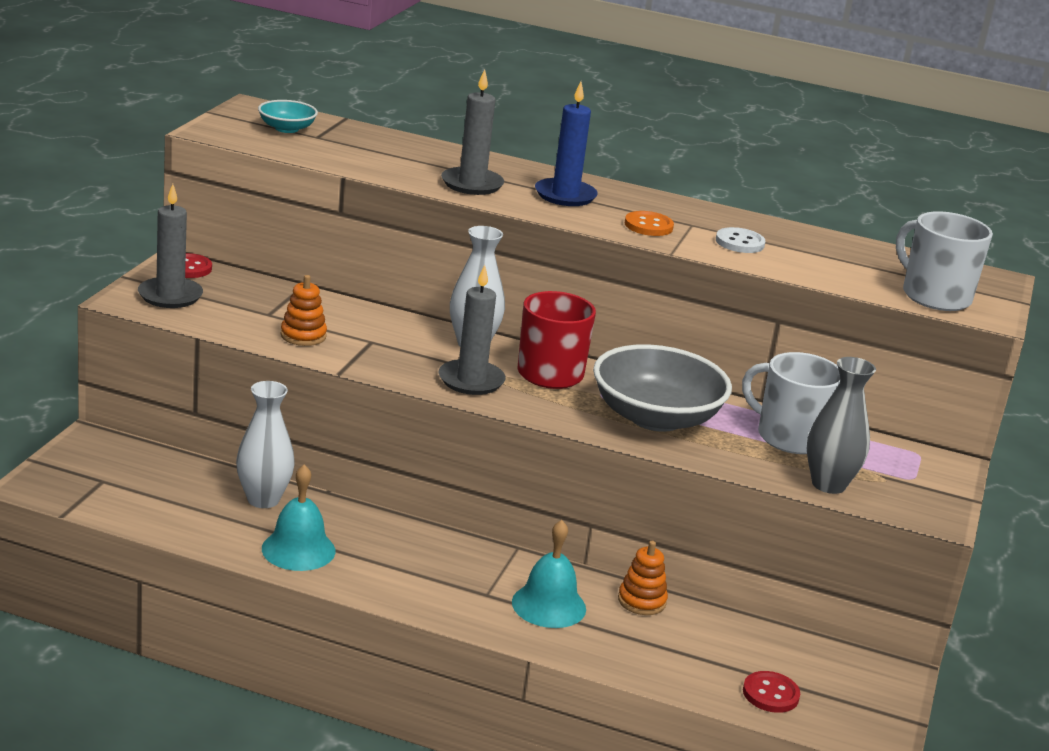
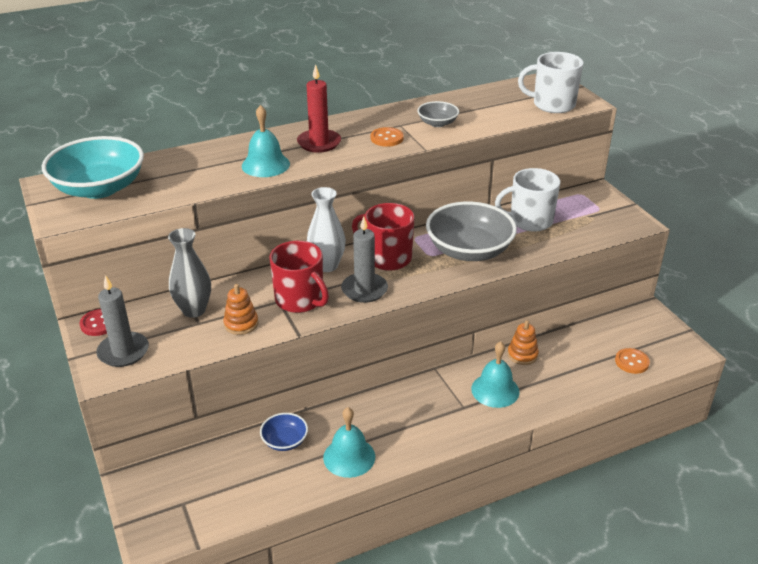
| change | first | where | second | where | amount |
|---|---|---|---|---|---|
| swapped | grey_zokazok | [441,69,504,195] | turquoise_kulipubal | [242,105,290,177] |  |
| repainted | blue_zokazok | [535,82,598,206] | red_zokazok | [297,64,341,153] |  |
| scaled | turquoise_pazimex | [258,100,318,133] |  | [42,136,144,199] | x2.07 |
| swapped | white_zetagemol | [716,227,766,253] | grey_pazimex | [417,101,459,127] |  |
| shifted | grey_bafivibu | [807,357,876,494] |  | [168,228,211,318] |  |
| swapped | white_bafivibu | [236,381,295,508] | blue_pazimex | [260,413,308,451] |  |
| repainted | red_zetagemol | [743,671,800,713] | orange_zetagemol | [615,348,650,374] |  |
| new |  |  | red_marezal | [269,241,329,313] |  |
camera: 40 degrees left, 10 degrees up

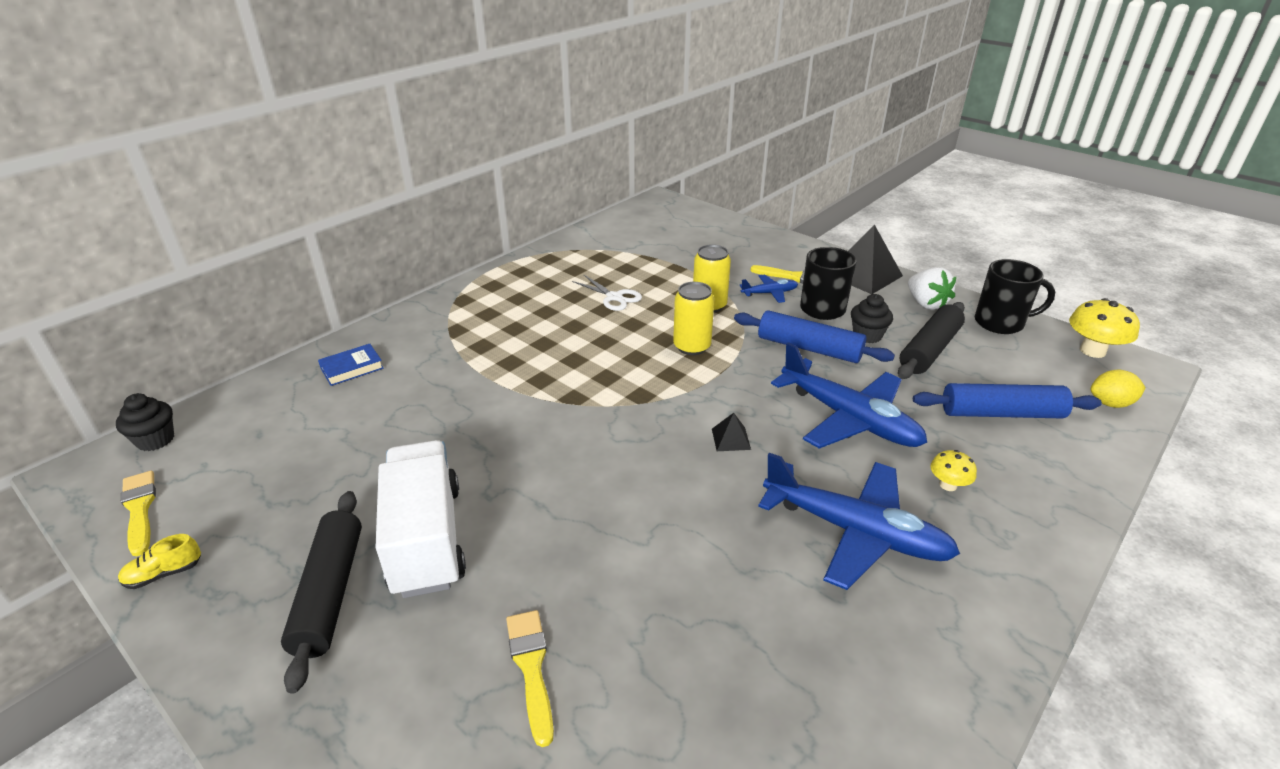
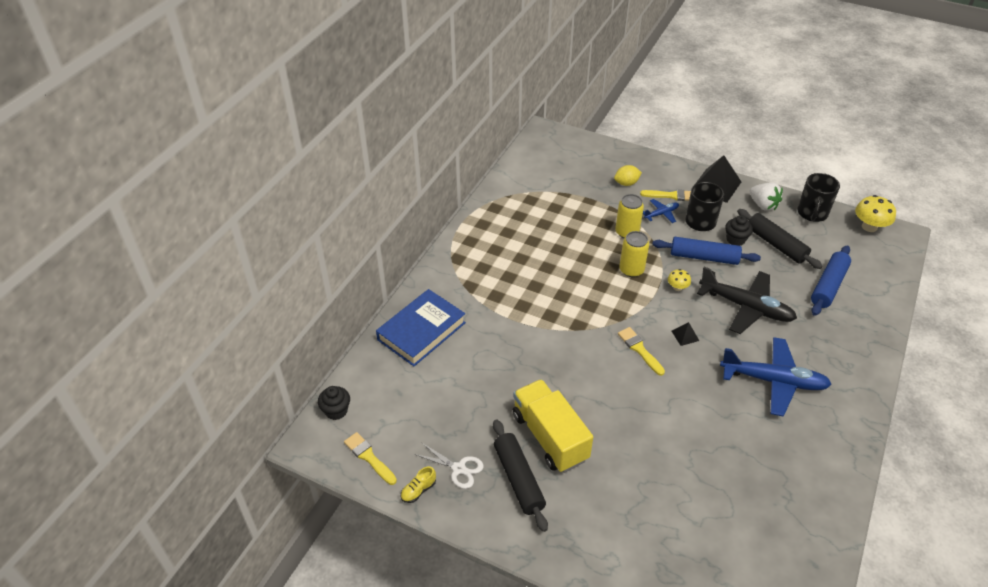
| change | first | where | second | where | amount |
|---|---|---|---|---|---|
| rotated | black_marezal | [975,259,1055,334] |  | [797,173,840,222] | 120 degrees clockwise |
| shifted | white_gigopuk | [572,275,642,311] |  | [414,443,484,489] |  |
| rotated | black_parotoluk | [898,302,965,379] |  | [737,209,823,269] | 60 degrees counterclockwise |
| repainted | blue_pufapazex | [771,342,927,449] | black_pufapazex | [697,267,797,334] |  |
| scaled | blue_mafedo | [318,344,384,386] |  | [376,289,466,366] | x2.08 |
| shifted | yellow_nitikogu | [1090,370,1146,408] |  | [614,165,642,186] |  |
| rotated | blue_parotoluk | [913,383,1102,419] |  | [811,245,851,316] | 45 degrees counterclockwise |
| repainted | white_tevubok | [376,440,466,598] | yellow_tevubok | [513,379,593,473] |  |
| shifted | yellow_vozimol | [930,450,977,491] |  | [668,269,691,291] |  |
| shifted | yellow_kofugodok | [506,610,554,747] |  | [618,327,665,376] |  |
camera: 15 degrees left, 10 degrees up

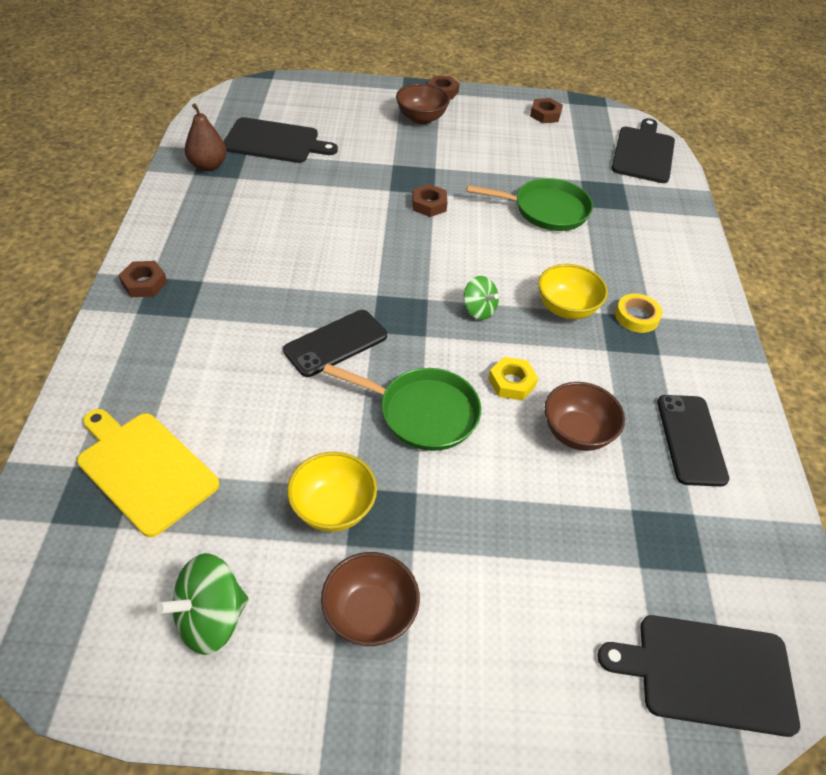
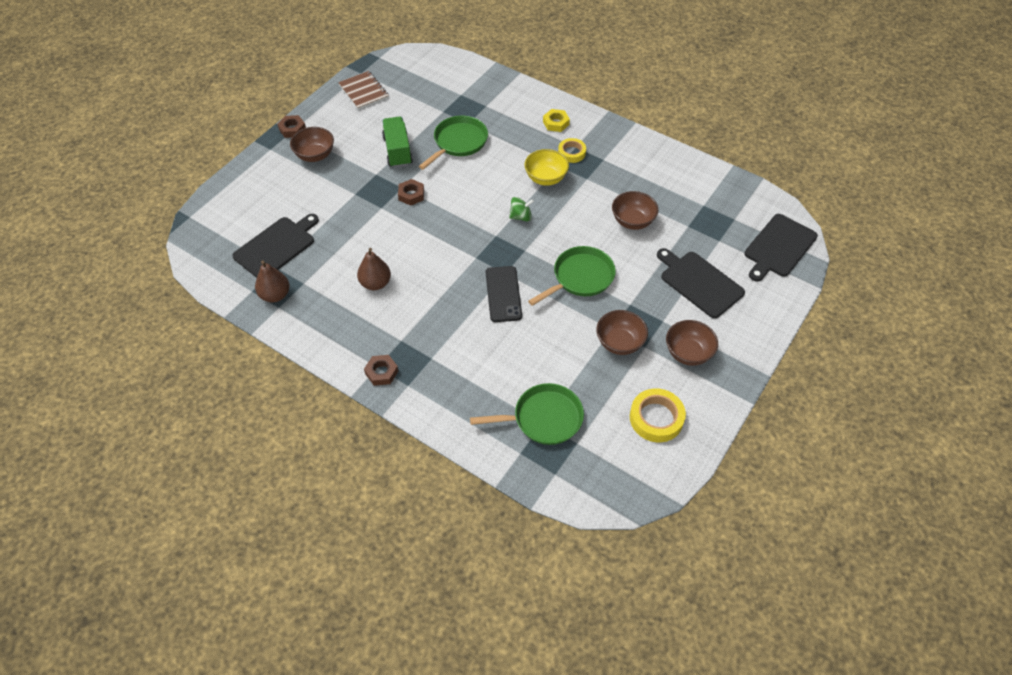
| change | first | where | second | where | amount |
|---|---|---|---|---|---|
| swapped | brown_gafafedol | [530,98,563,123] | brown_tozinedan | [338,71,389,110] |  |
| shifted | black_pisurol | [611,118,675,183] |  | [657,248,745,318] |  |
| shifted | yellow_gafafedol | [488,357,538,401] |  | [543,109,570,132] |  |
| gone | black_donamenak | [657,395,729,486] |  |  |  |
| swapped | yellow_pisurol | [77,409,220,537] | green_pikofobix | [470,383,584,445] |  |
| repainted | yellow_pazimex | [287,452,377,532] | brown_pazimex | [596,310,648,355] |  |
| swapped | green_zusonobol | [157,553,248,655] | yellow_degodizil | [630,388,686,442] |  |
| new |  |  | green_tevubok | [382,116,413,168] |  |
| new |  |  | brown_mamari | [357,248,391,290] |  |
camera: 55 degrees left, 5 degrees up

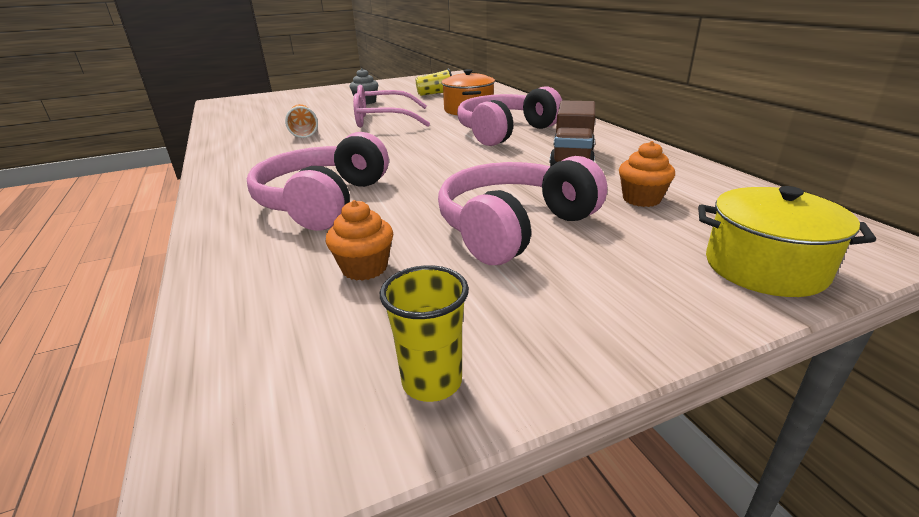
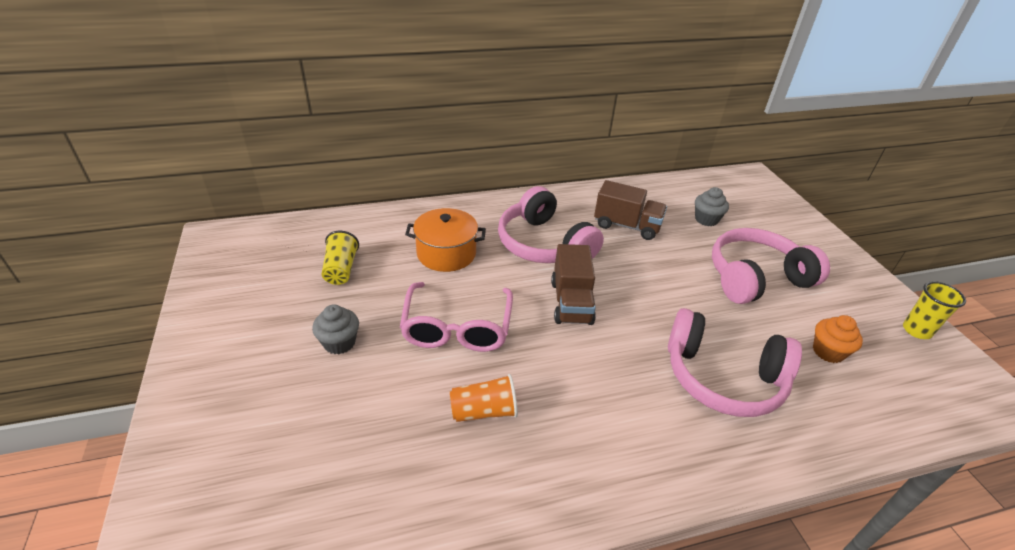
| change | first | where | second | where | amount |
|---|---|---|---|---|---|
| repainted | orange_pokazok | [619,141,675,207] | grey_pokazok | [695,187,729,226] |  |
| rotated | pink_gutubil | [438,156,607,265] |  | [712,228,830,304] | 105 degrees clockwise |
| gone | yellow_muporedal | [698,186,876,297] |  |  |  |
| new |  |  | brown_tevubok | [551,244,596,325] |  |
camera: 85 degrees left, 10 degrees up

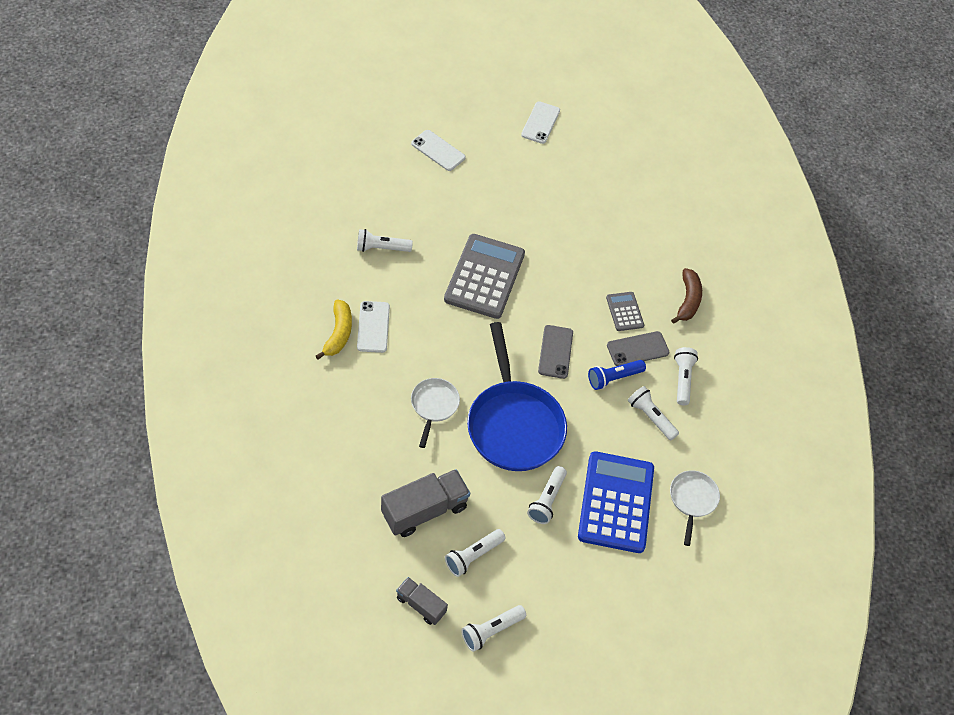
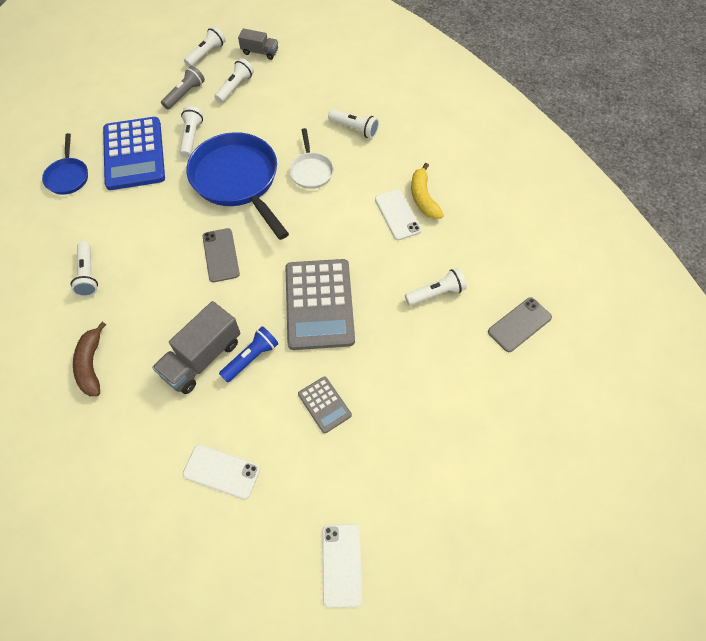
| change | first | where | second | where | amount |
|---|---|---|---|---|---|
| shifted | white_donamenak | [411,130,466,171] |  | [183,445,260,499] |  |
| shifted | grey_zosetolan | [606,292,644,331] |  | [298,376,352,433] |  |
| shifted | grey_donamenak | [607,331,669,366] |  | [488,297,552,352] |  |
| shifted | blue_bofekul | [588,360,646,390] |  | [219,326,279,383] |  |
| shifted | white_bofekul | [628,386,679,441] |  | [328,109,379,138] |  |
| shifted | grey_tevubok | [381,469,470,537] |  | [152,301,240,394] |  |
| repainted | white_pikofobix | [670,470,720,546] | blue_pikofobix | [42,133,88,195] |  |
| new |  |  | grey_bofekul | [161,66,205,110] |  |
camera: 165 degrees right, 5 degrees up

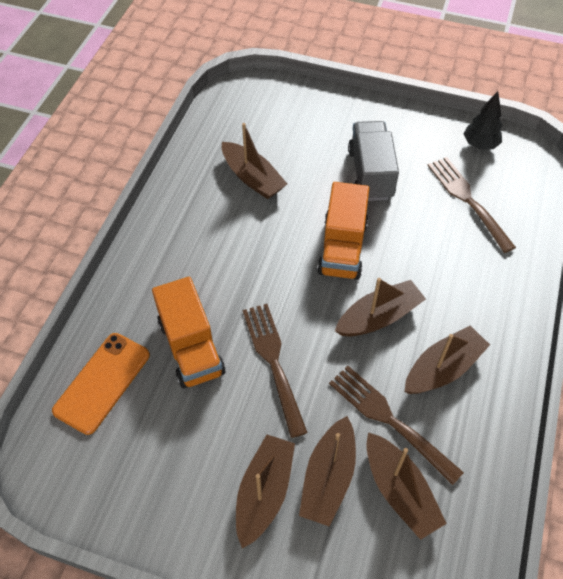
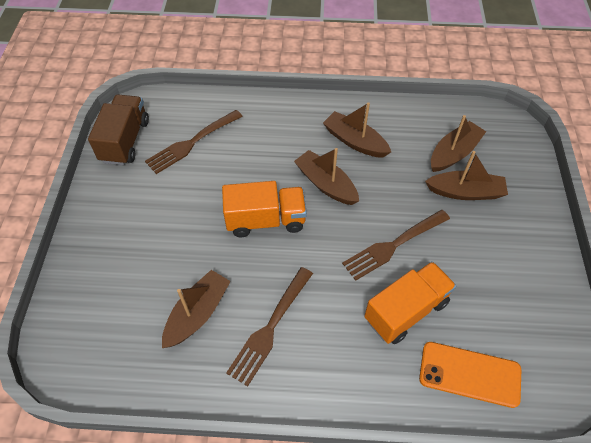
| change | first | where | second | where | amount |
|---|---|---|---|---|---|
| swapped | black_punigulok | [464,91,502,150] | brown_tevubok | [88,94,149,165] |  |
| gone | grey_tevubok | [348,121,399,201] |  |  |  |
| shifted | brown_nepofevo | [329,366,464,485] |  | [226,267,313,386] |  |
| gone | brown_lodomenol | [236,435,295,549] |  |  |  |
camera: 105 degrees left, 0 degrees up

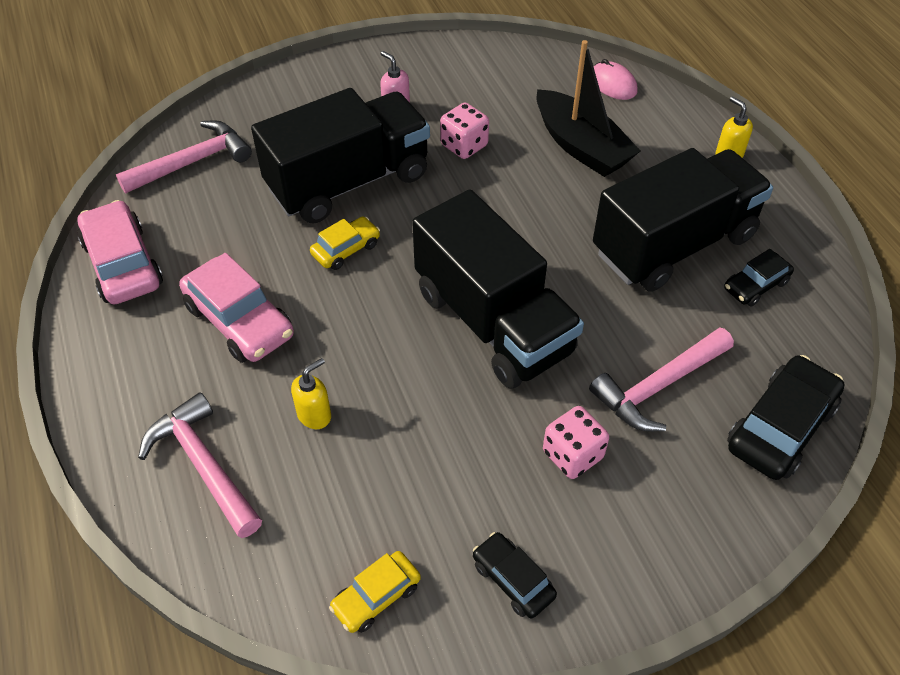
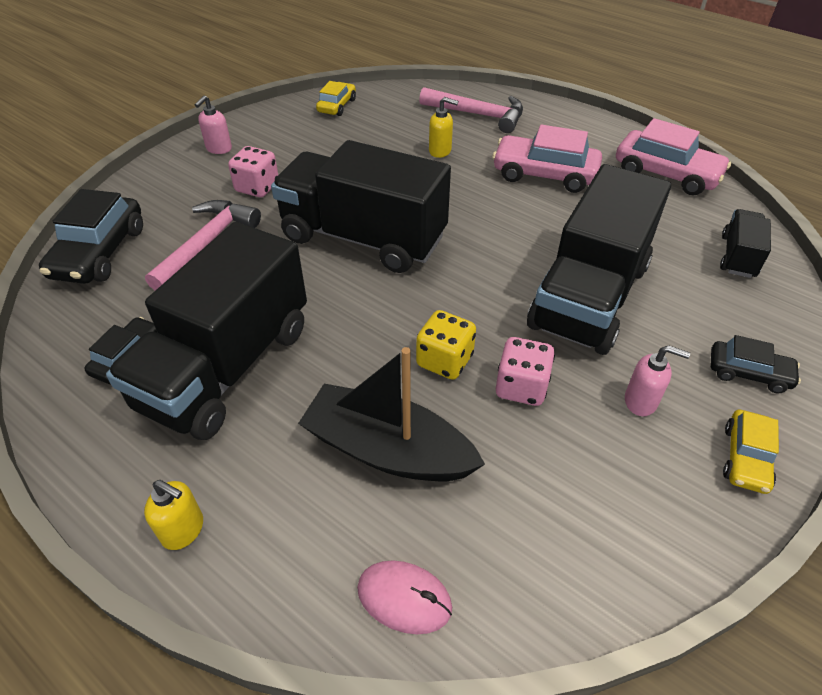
| change | first | where | second | where | amount |
|---|---|---|---|---|---|
| swapped | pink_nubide | [116,121,252,193] | black_tevubok | [720,209,771,278] |  |
| shifted | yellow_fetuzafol | [310,216,380,270] |  | [723,410,779,494] |  |
| rotated | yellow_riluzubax | [291,358,331,429] |  | [429,97,458,158] | 90 degrees counterclockwise |
| shifted | black_fetuzafol | [473,532,557,618] |  | [710,335,801,394] |  |
| new |  |  | pink_riluzubax | [195,95,232,154] |  |
| new |  |  | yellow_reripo | [416,310,476,380] |  |
camera: 150 degrees right, 5 degrees down

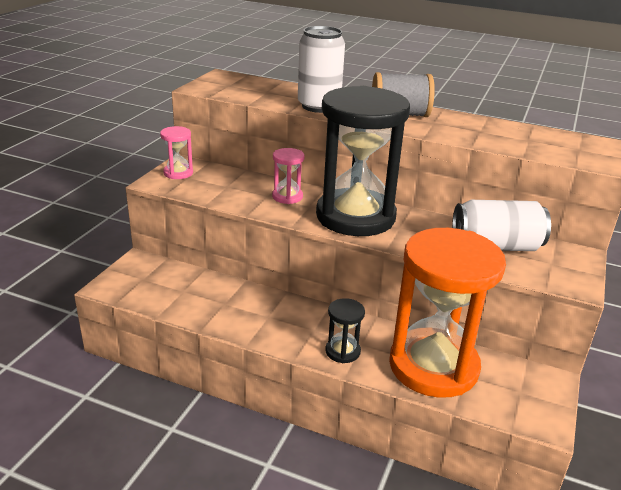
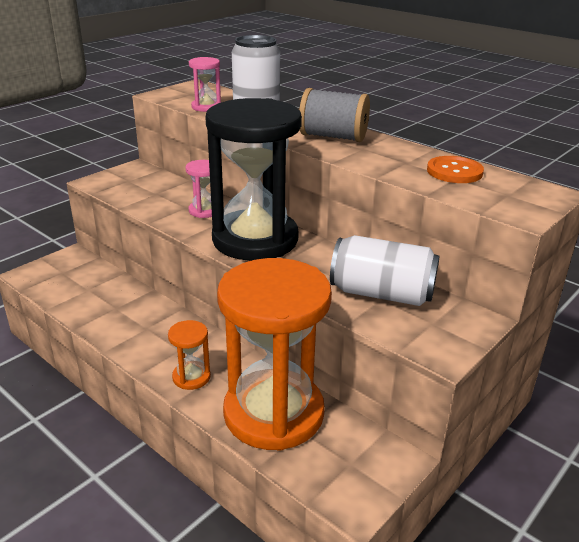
| change | first | where | second | where | amount |
|---|---|---|---|---|---|
| shifted | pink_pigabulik | [160,126,193,179] |  | [189,57,221,112] |  |
| repainted | black_pigabulik | [325,298,365,363] | orange_pigabulik | [168,320,211,390] |  |
| new |  |  | orange_zetagemol | [427,156,484,183] |  |
camera: 20 degrees right, 0 degrees up

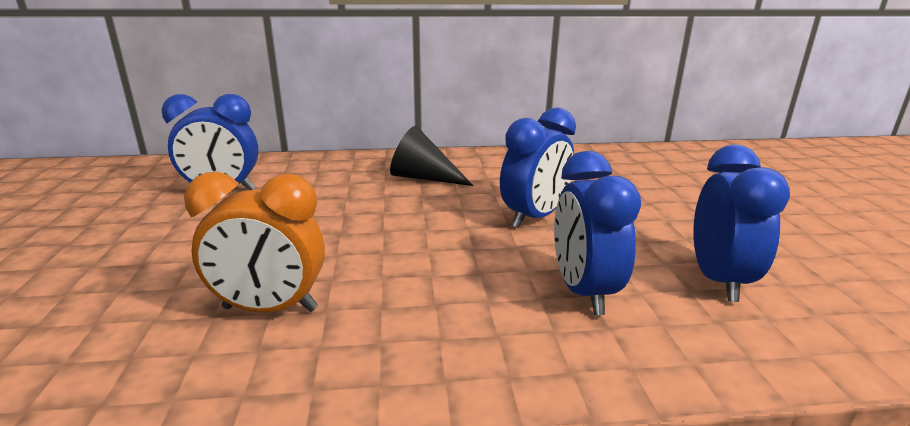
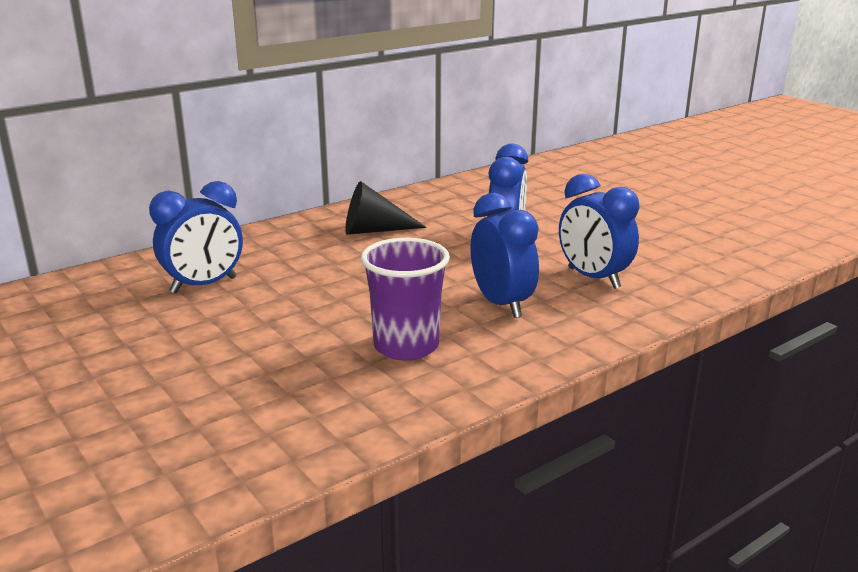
| change | first | where | second | where | amount |
|---|---|---|---|---|---|
| shifted | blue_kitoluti | [693,145,790,302] |  | [470,193,539,318] |  |
| swapped | orange_kitoluti | [184,172,325,313] | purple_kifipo | [361,238,450,361] |  |
camera: 30 degrees left, 0 degrees up

